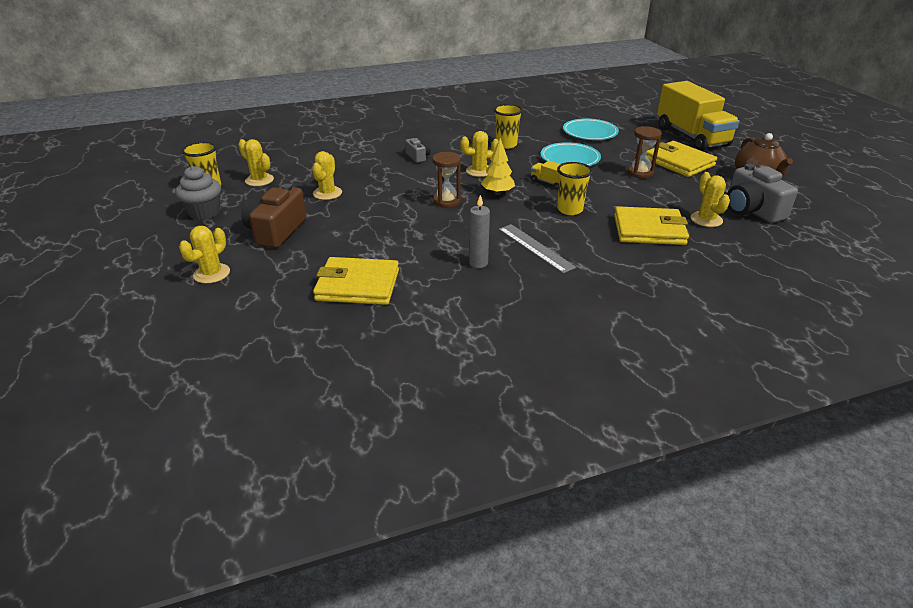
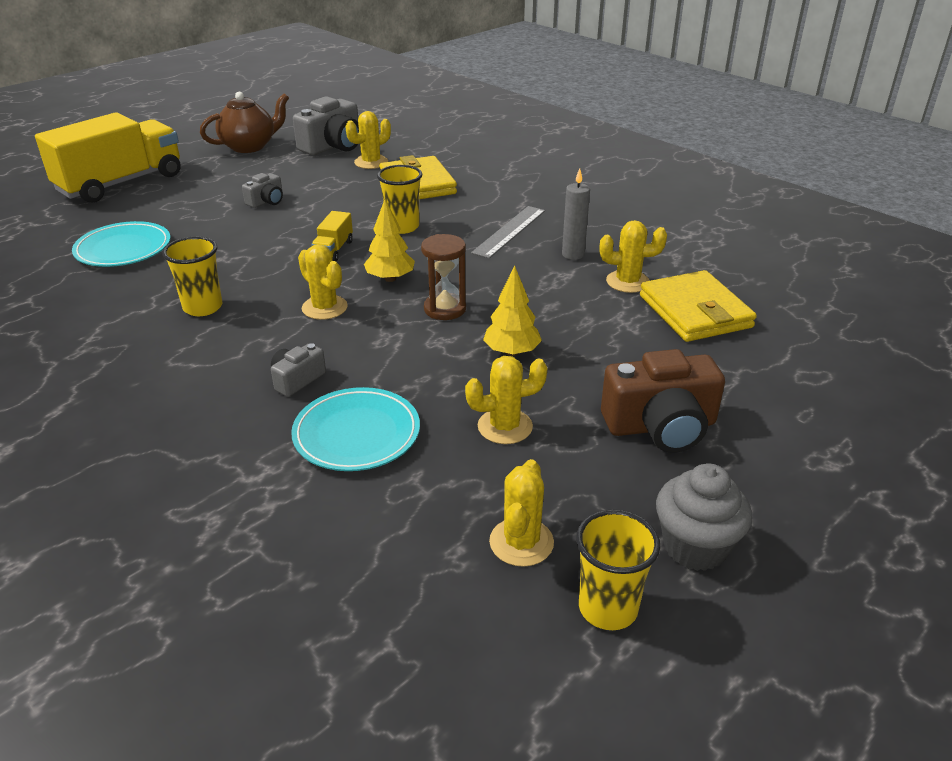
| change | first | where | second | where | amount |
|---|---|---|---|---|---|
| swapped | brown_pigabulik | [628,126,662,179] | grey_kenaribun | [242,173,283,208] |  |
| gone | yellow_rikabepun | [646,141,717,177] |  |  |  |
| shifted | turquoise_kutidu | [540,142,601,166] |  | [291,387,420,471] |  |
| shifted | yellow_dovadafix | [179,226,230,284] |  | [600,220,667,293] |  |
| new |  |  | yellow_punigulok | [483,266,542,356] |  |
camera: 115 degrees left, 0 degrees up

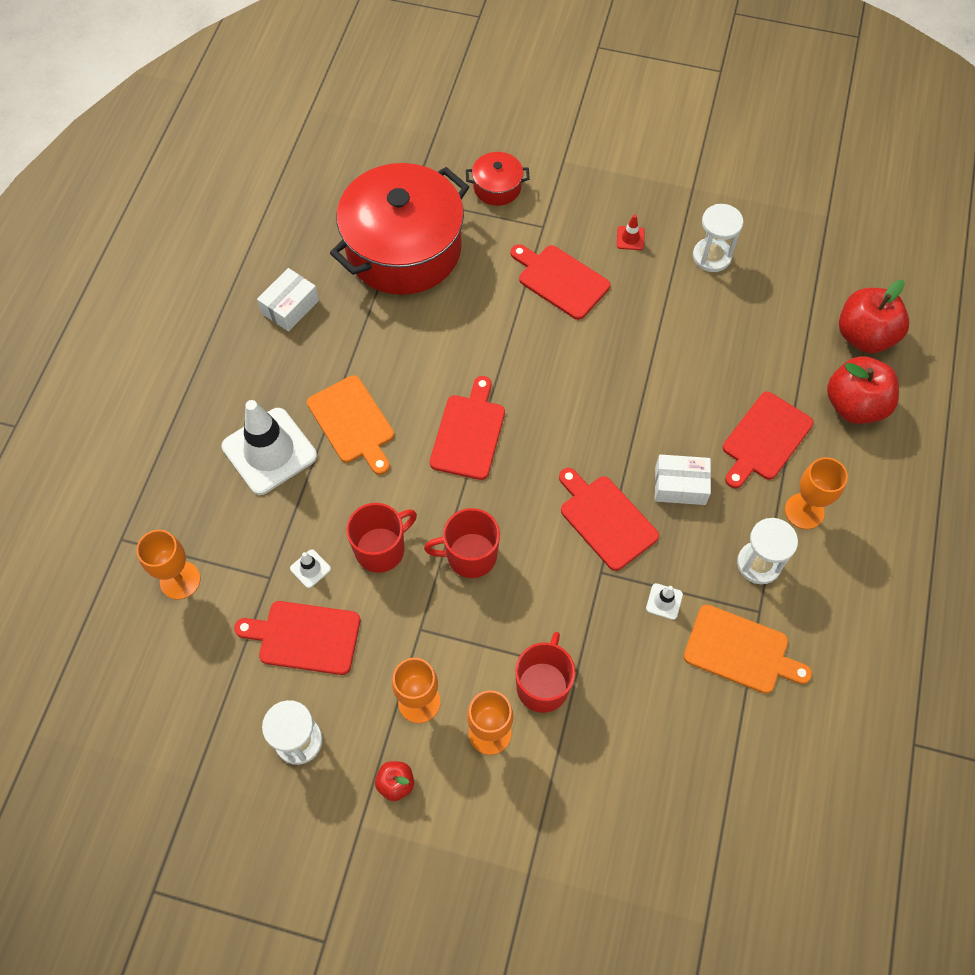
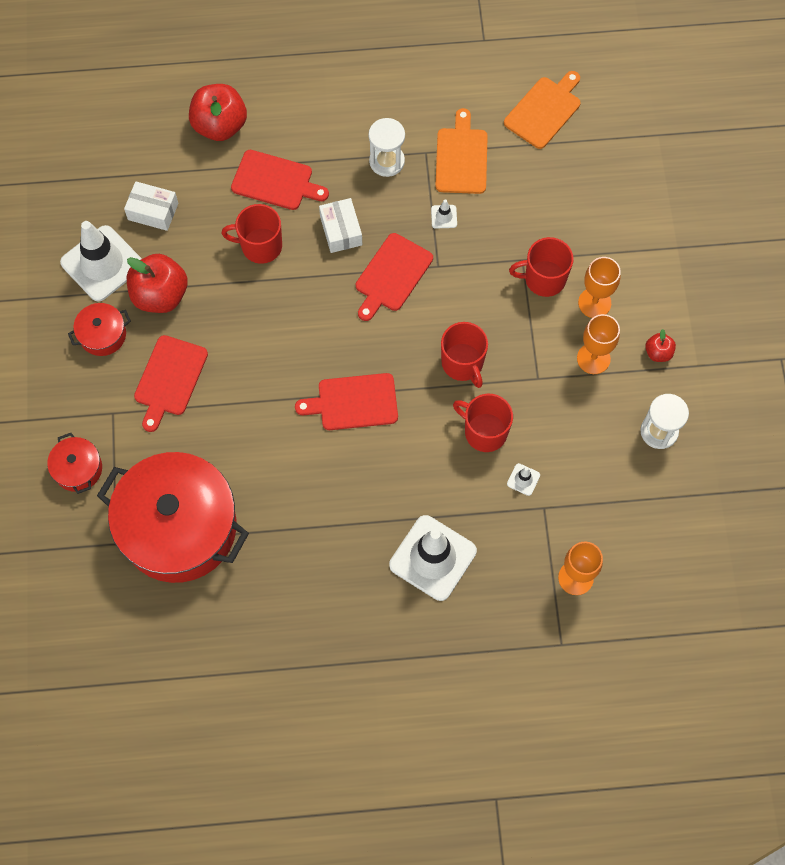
| change | first | where | second | where | amount |
|---|---|---|---|---|---|
| swapped | white_pigabulik | [693,204,743,272] | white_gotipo | [60,221,141,301] |  |
| swapped | red_gotipo | [617,215,645,250] | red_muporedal | [68,303,131,356] |  |
| shifted | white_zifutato | [257,268,319,332] |  | [124,181,178,231] |  |
| shifted | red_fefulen | [839,280,909,353] |  | [127,254,188,313] |  |
| shifted | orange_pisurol | [307,375,394,475] |  | [504,71,581,149] |  |
| gone | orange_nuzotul | [785,457,848,529] |  |  |  |
| gone | red_pisurol | [234,601,360,675] |  |  |  |
| new |  |  | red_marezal | [221,204,282,264] |  |
camera: 110 degrees left, 5 degrees up

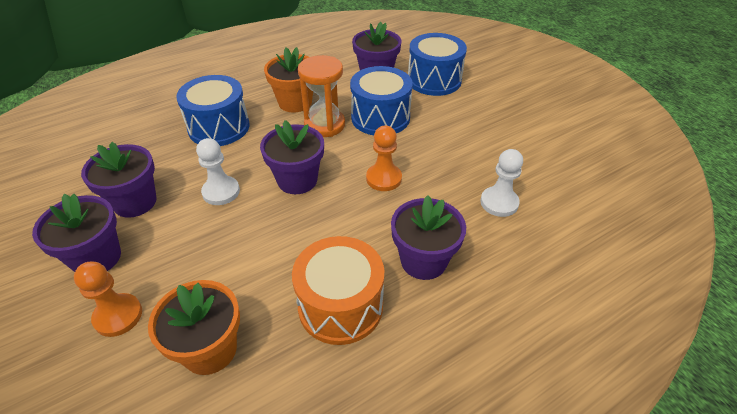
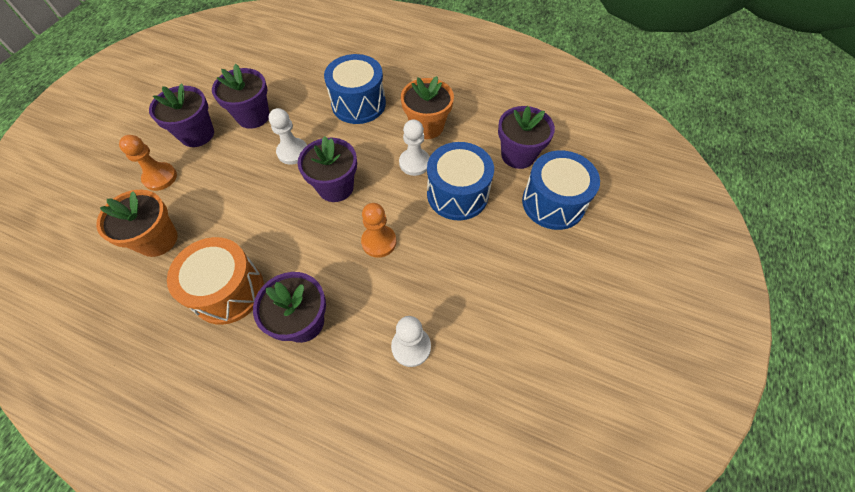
| change | first | where | second | where | amount |
|---|---|---|---|---|---|
| swapped | orange_pigabulik | [298,55,345,137] | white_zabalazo | [399,119,430,176] |  |
camera: 55 degrees right, 15 degrees up

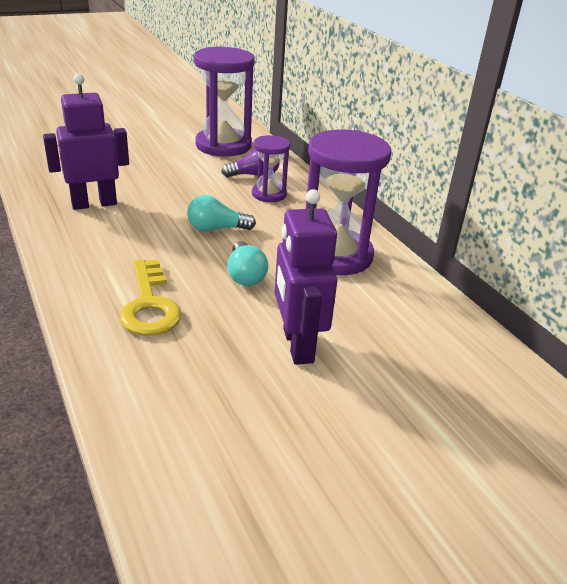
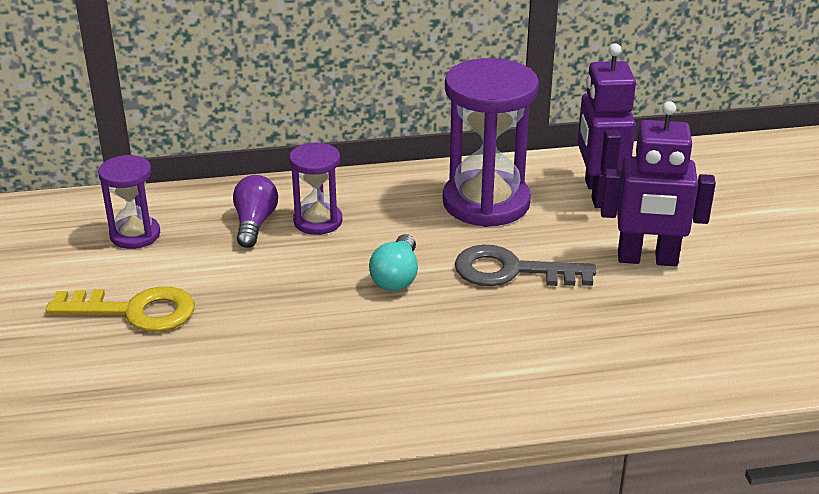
| change | first | where | second | where | amount |
|---|---|---|---|---|---|
| scaled | purple_pigabulik | [194,47,255,157] |  | [98,155,160,249] | x0.55 |
| shifted | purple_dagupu | [43,74,129,210] |  | [578,43,636,208] |  |
| swapped | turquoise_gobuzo | [227,241,268,286] | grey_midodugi | [455,245,596,286] |  |
| shifted | yellow_midodugi | [119,259,182,336] |  | [46,286,195,332] |  |
camera: 70 degrees left, 0 degrees up

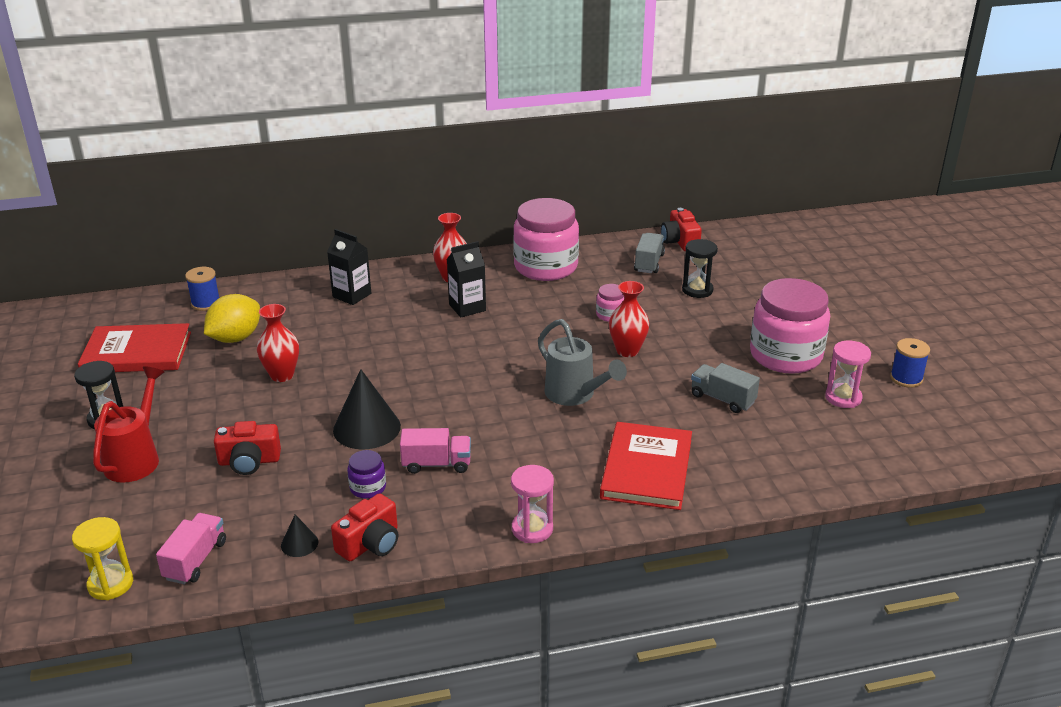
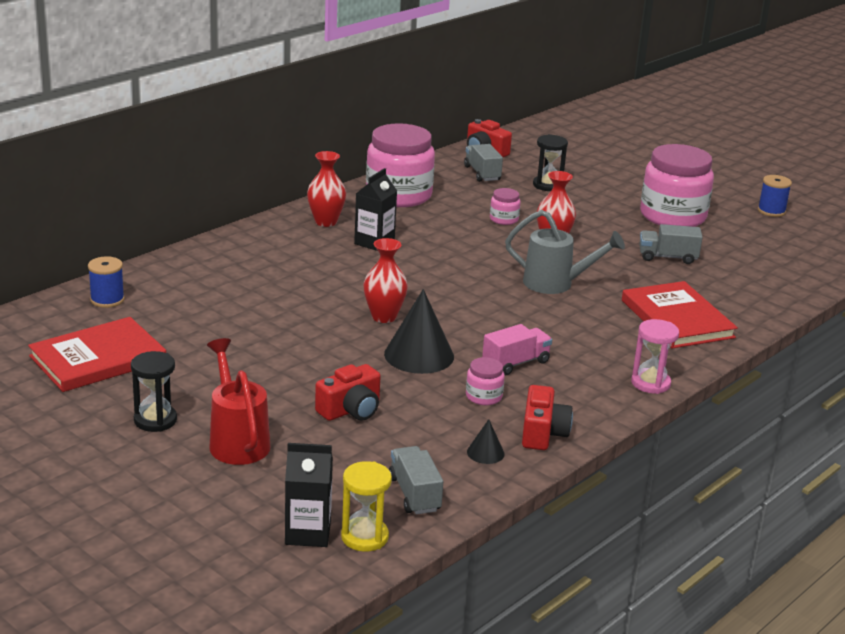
| change | first | where | second | where | amount |
|---|---|---|---|---|---|
| shifted | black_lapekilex | [327,229,371,305] |  | [285,443,333,547] |  |
| gone | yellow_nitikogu | [204,294,260,343] |  |  |  |
| shifted | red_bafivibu | [257,304,299,382] |  | [364,238,408,323] |  |
| gone | pink_pigabulik | [825,341,871,408] |  |  |  |
| repainted | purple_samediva | [347,450,386,498] | pink_samediva | [466,357,505,405] |  |
| repainted | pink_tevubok | [156,513,226,584] | grey_tevubok | [389,446,443,514] |  |
camera: 35 degrees left, 5 degrees down

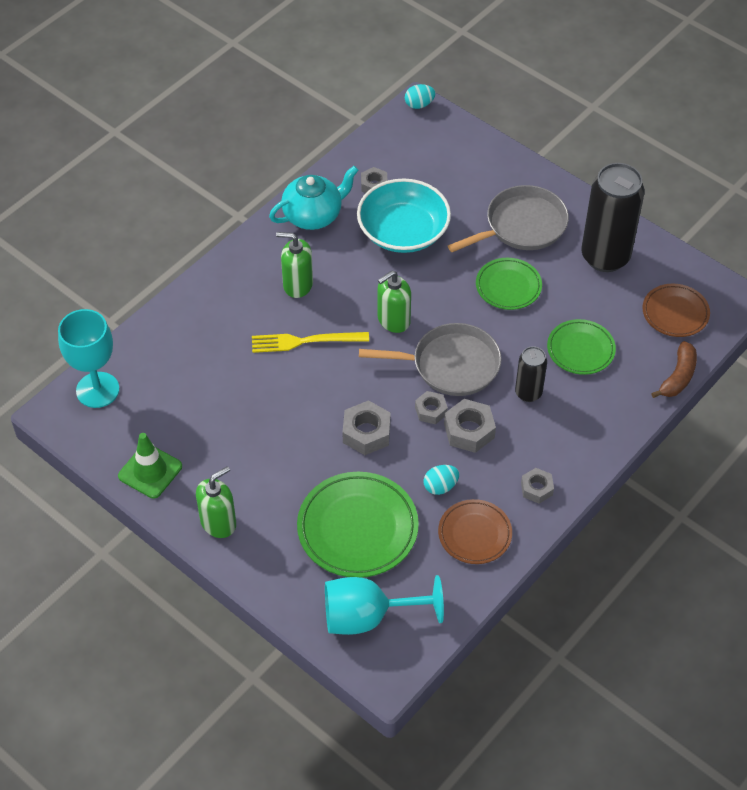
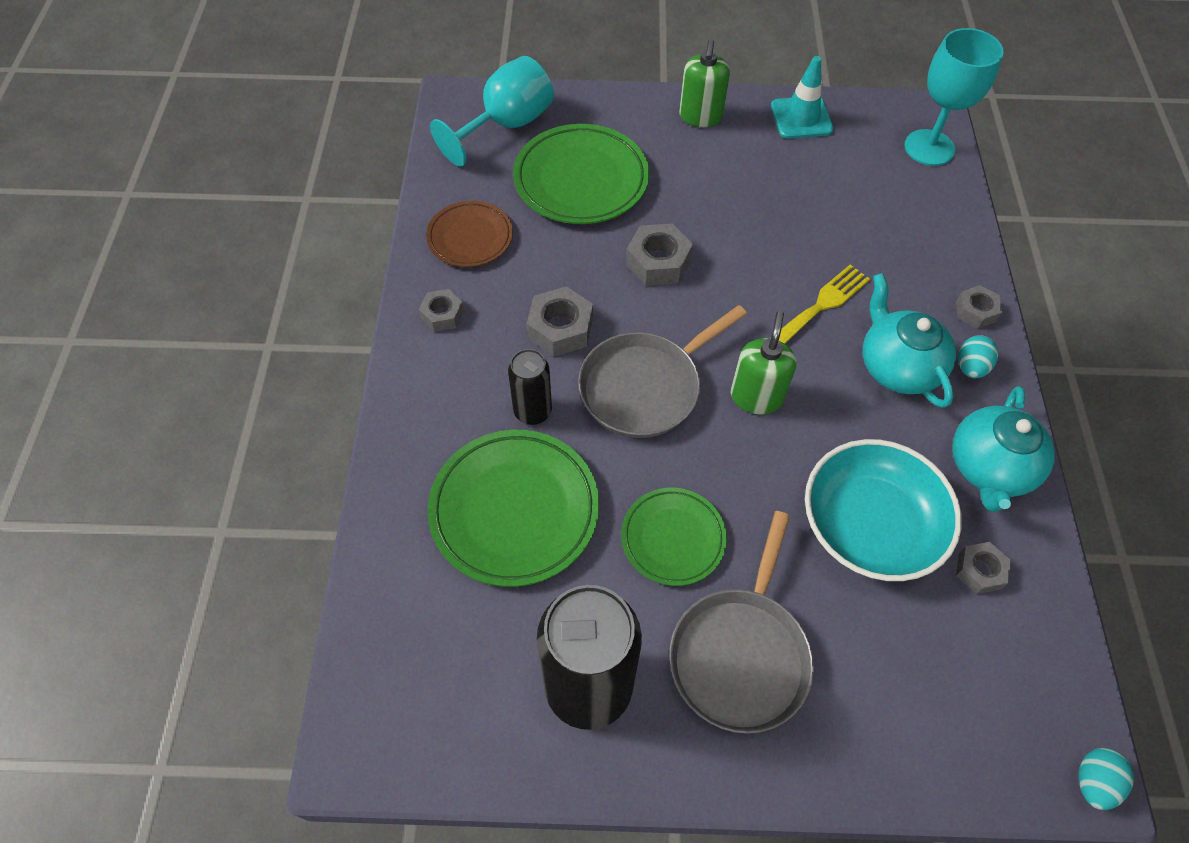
| change | first | where | second | where | amount |
|---|---|---|---|---|---|
| swapped | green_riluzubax | [276,232,313,298] | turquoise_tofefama | [863,273,956,408] |  |
| gone | brown_kutidu | [643,283,710,337] |  |  |  |
| scaled | green_kutidu | [547,319,616,375] |  | [428,430,599,587] | x1.64 |
| gone | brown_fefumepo | [651,341,697,398] |  |  |  |
| shifted | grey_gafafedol | [415,391,448,425] |  | [956,285,1002,329] |  |
| repainted | green_gotipo | [118,433,182,499] | turquoise_gotipo | [771,56,834,139] |  |
| shifted | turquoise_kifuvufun | [424,465,459,495] |  | [958,335,998,378] |  |
camera: 140 degrees right, 5 degrees up

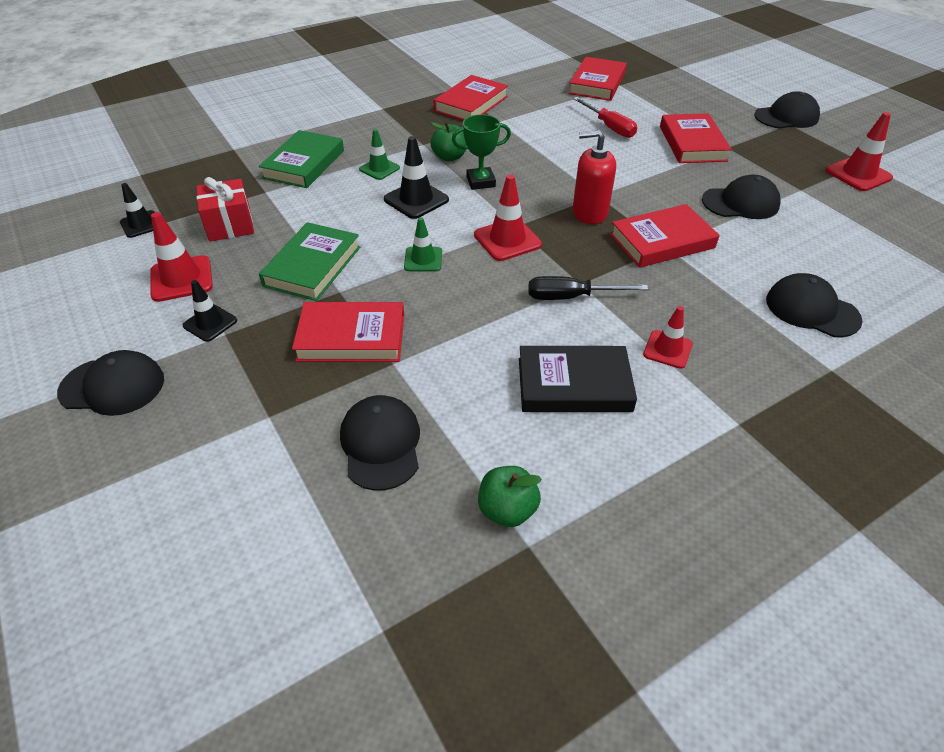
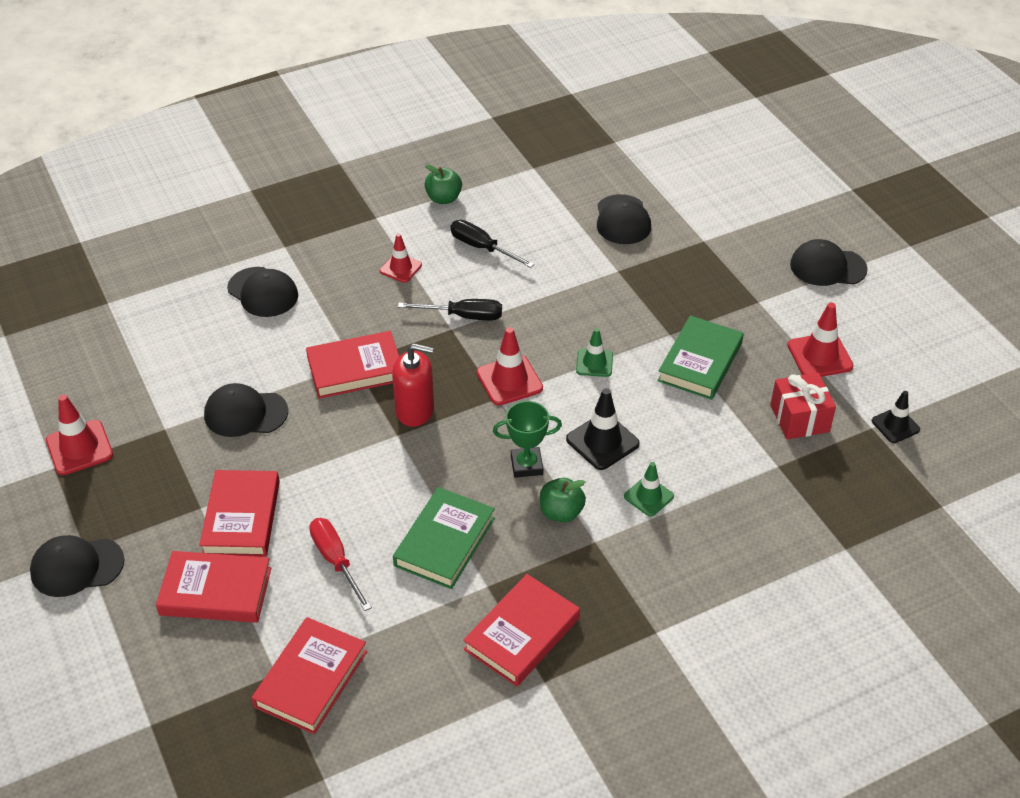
| change | first | where | second | where | amount |
|---|---|---|---|---|---|
| shifted | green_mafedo | [259,130,344,188] |  | [393,487,495,589] |  |
| gone | black_gotipo | [183,280,237,342] |  |  |  |
| shifted | red_mafedo | [292,302,404,362] |  | [156,551,271,623] |  |
| swapped | black_mafedo | [519,346,637,412] | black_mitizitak | [450,220,534,268] |  |
| shifted | green_fefulen | [478,466,542,527] |  | [424,164,462,204] |  |
camera: 175 degrees left, 0 degrees up

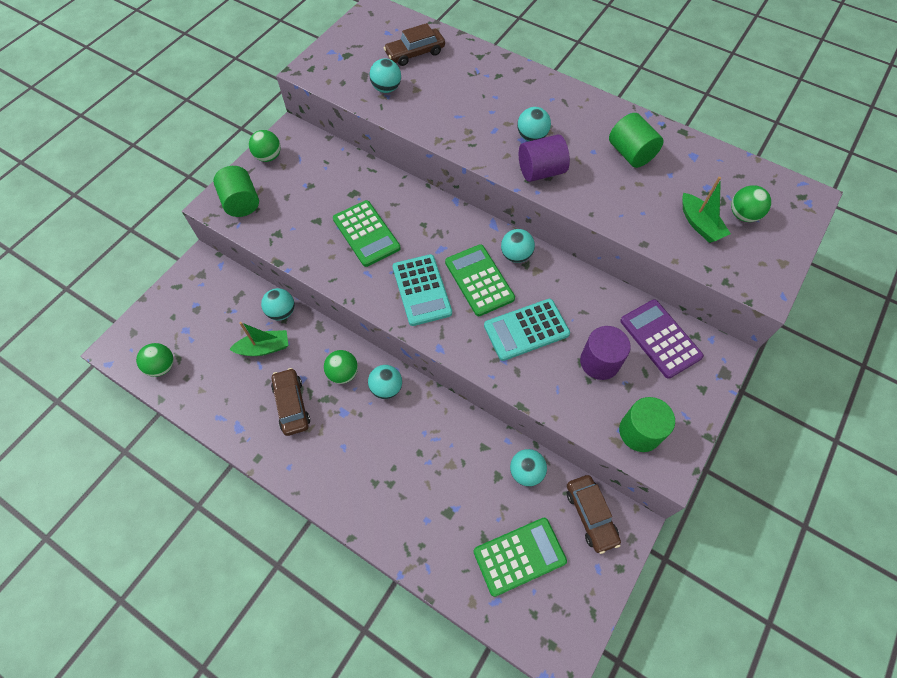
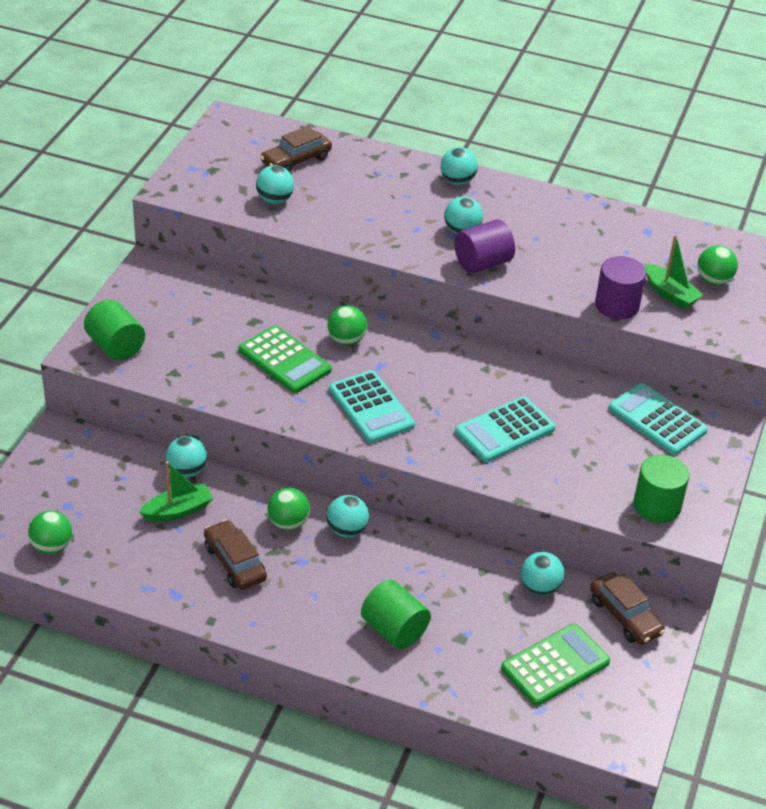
| change | first | where | second | where | amount |
|---|---|---|---|---|---|
| shifted | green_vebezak | [609,113,664,168] |  | [361,580,431,649] |  |
| shifted | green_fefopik | [249,130,281,162] |  | [328,306,367,345] |  |
| shifted | turquoise_fefopik | [501,229,535,263] |  | [441,147,478,185] |  |
| gone | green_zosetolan | [445,244,515,316] |  |  |  |
| repainted | purple_zosetolan | [620,299,704,379] | turquoise_zosetolan | [608,383,708,455] |  |
| shifted | purple_vebezak | [580,326,631,380] |  | [595,256,646,319] |  |
camera: 15 degrees left, 20 degrees down

